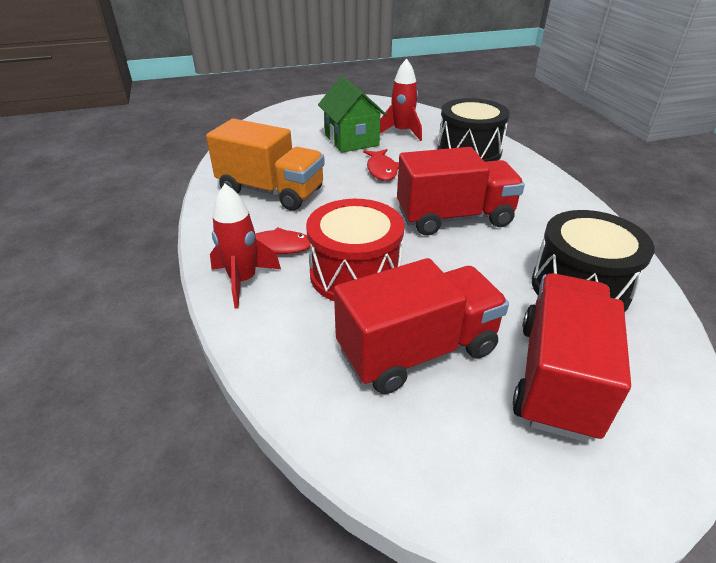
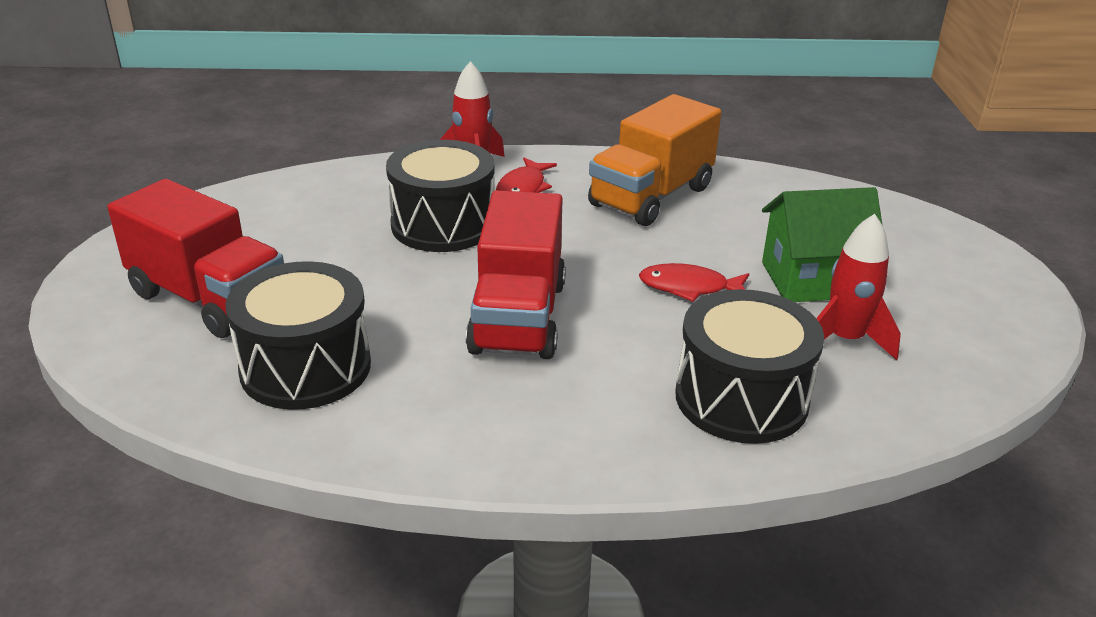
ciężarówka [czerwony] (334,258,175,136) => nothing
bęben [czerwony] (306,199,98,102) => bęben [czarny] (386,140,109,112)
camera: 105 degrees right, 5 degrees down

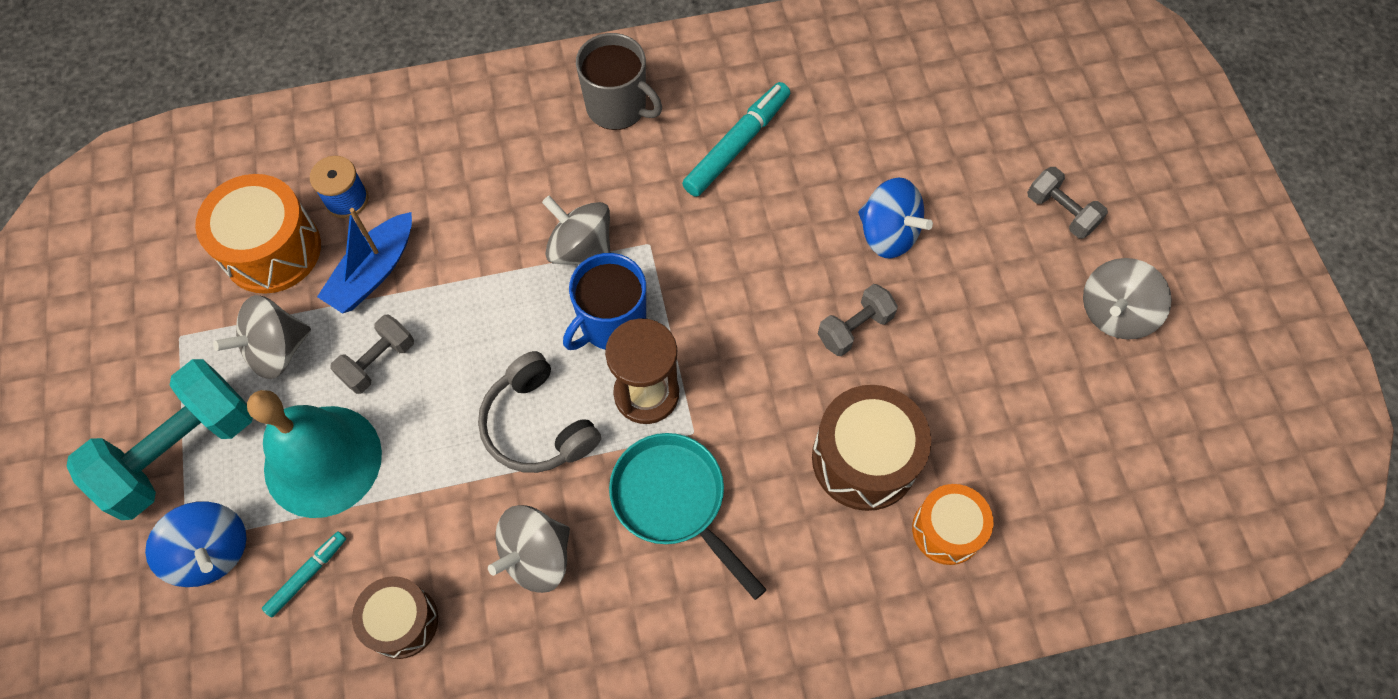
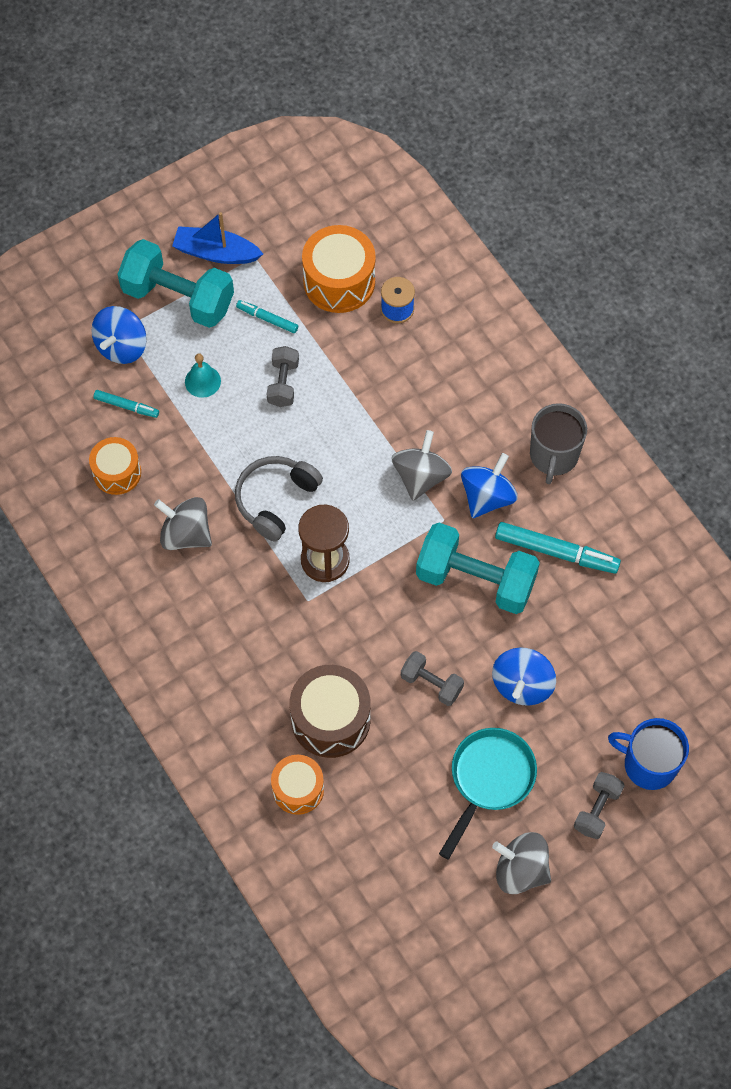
nothing => hantel [turkusowy] (416,523,124,91)
nothing => bączek [niebieski] (461,453,57,65)
łódka [niebieski] (317,208,95,106) => łódka [niebieski] (172,212,91,52), moved
kubek [niebieski] (563,253,83,97) => kubek [niebieski] (608,718,81,72), moved
patelnia [turkusowy] (609,433,158,167) => patelnia [turkusowy] (439,728,98,131), moved
bączek [szary] (213,295,98,84) => flamaster [turkusowy] (236,300,62,33)
bęben [brązowy] (352,576,86,83) => bęben [pomarańczowy] (89,437,52,58)
hantel [szary] (330,315,84,79) => hantel [szary] (267,346,32,61), 75 degrees clockwise
dzwonek [turkusowy] (247,390,135,128) => dzwonek [turkusowy] (185,353,36,45), x0.44
camera: 70 degrees right, 0 degrees up

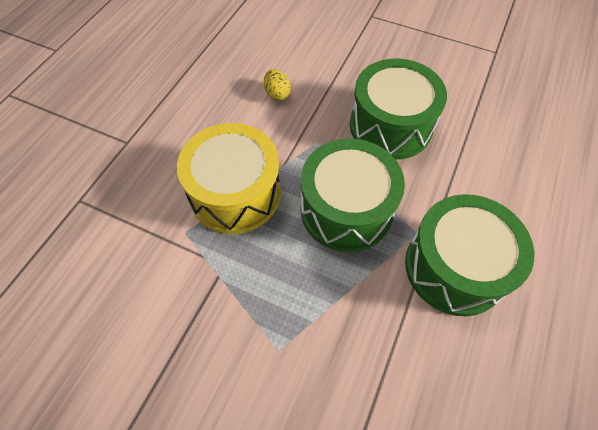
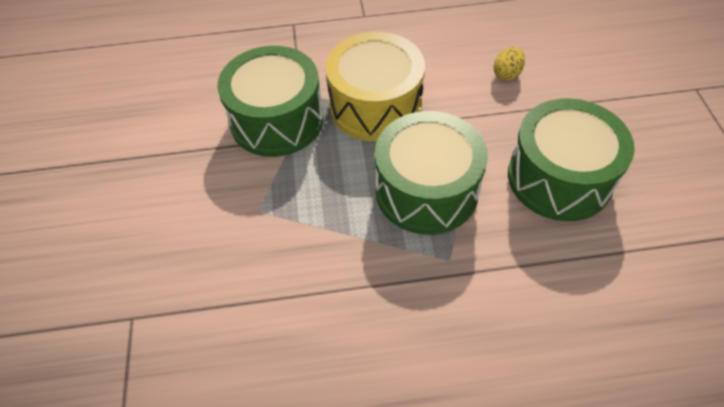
bęben [zielony] (405,194,129,122) => bęben [zielony] (217,46,107,111), moved
camera: 60 degrees right, 5 degrees down

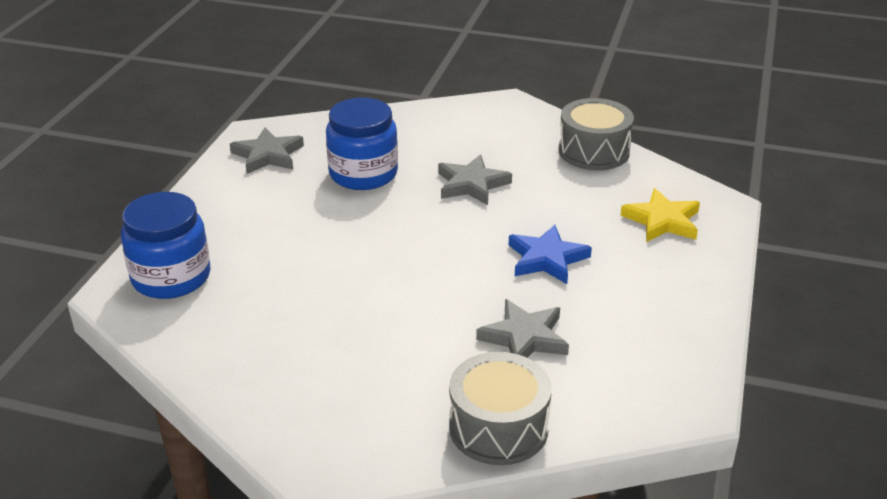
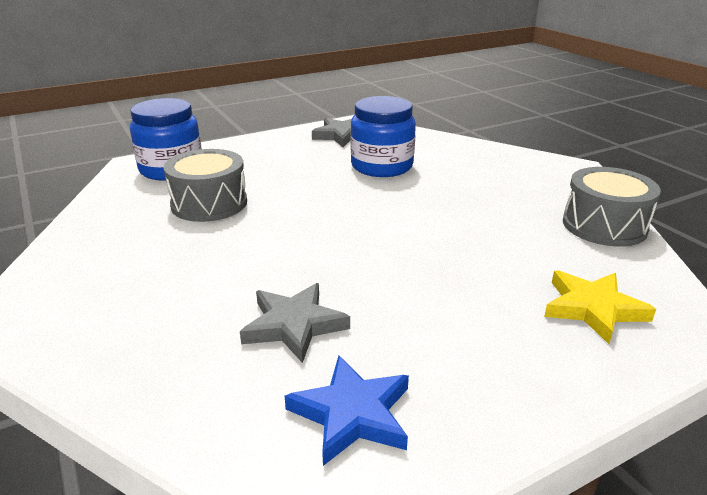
gwiazda [szary] (438,155,74,50) => nothing
bęben [szary] (449,352,103,113) => bęben [szary] (163,149,84,73), moved
gwiazda [niebieski] (509,225,83,59) => gwiazda [niebieski] (285,356,124,110), moved
camera: 45 degrees right, 5 degrees down

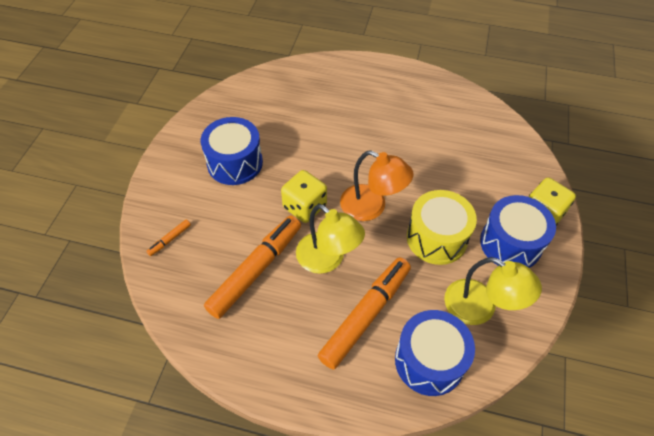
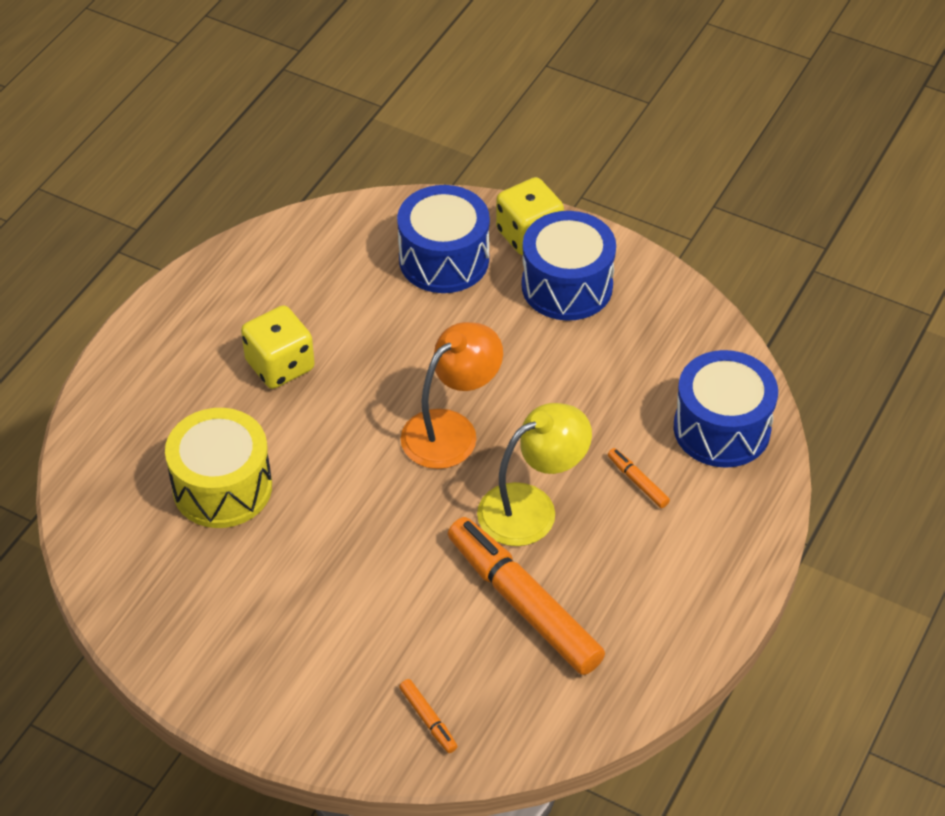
lampka [żółty] (444,257,98,68) => nothing
bęben [niebieski] (201,117,62,68) => bęben [niebieski] (397,185,93,108), moved
kostka do gry [żółty] (281,170,46,53) => kostka do gry [żółty] (241,305,74,84), moved
bęben [żółty] (407,190,70,75) => bęben [żółty] (165,408,107,120), moved
flamaster [pomarańczowy] (318,257,93,113) => flamaster [pomarańczowy] (608,448,62,60), x0.41
camera: 75 degrees left, 5 degrees down

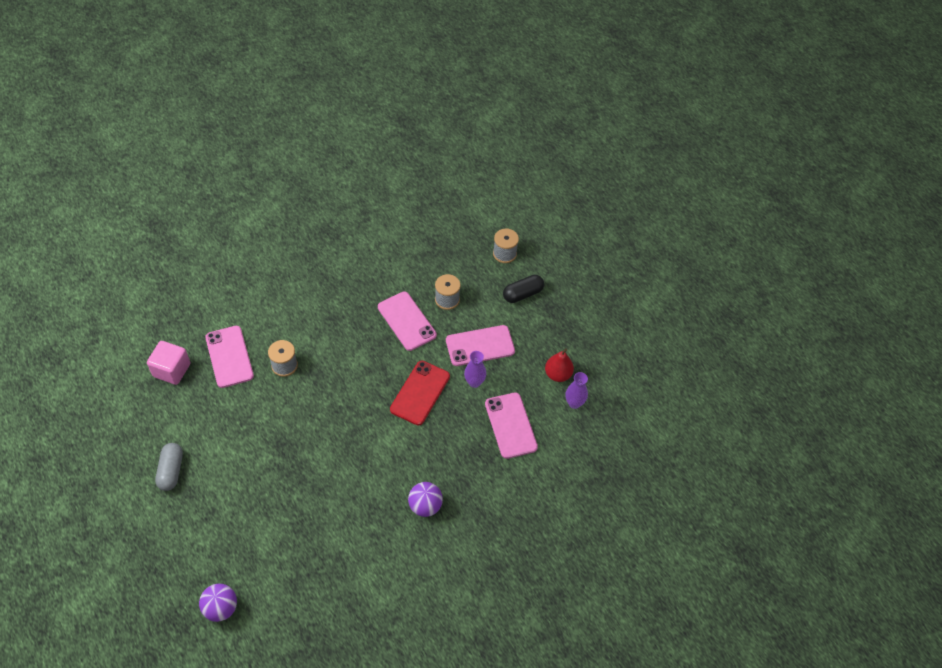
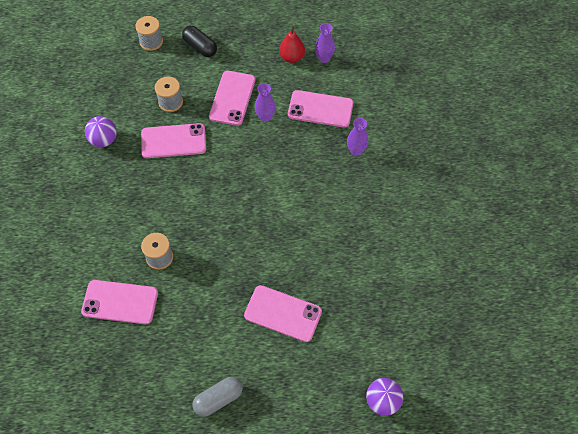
sześcian [różowy] (147,341,43,44) => nothing
telefon [czerwony] (390,361,60,64) => nothing
nothing => telefon [różowy] (244,285,78,57)
nothing => wazon [fioletowy] (347,118,21,38)
piłka [fioletowy] (408,482,35,35) => piłka [fioletowy] (85,116,32,31), moved
kapsułka [szary] (155,443,28,48) => kapsułka [szary] (192,377,51,40), 60 degrees counterclockwise
kapsułka [czarny] (503,275,41,28) => kapsułka [czarny] (182,26,35,31), 45 degrees counterclockwise
camera: 60 degrees left, 5 degrees up

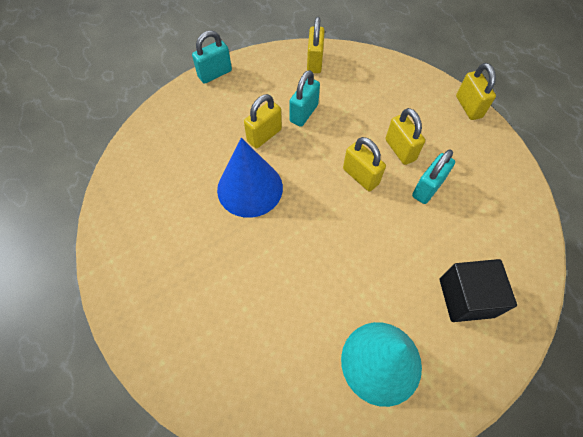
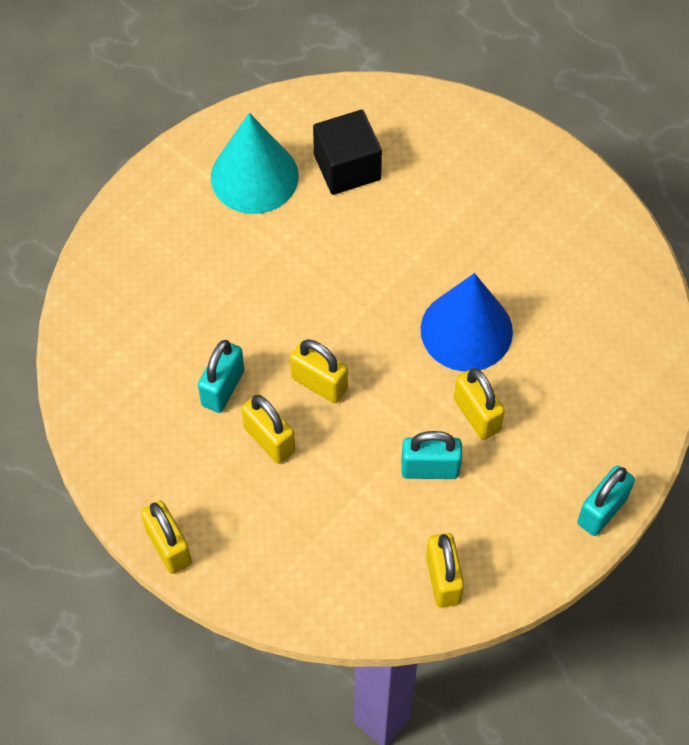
sześcian [czarny] (440,259,77,63) => sześcian [czarny] (313,110,69,85), moved
kłódka [żółty] (244,94,38,54) => kłódka [żółty] (454,368,51,72), 60 degrees counterclockwise
kłódka [turkusowy] (289,70,31,57) => kłódka [turkusowy] (401,431,61,48), 75 degrees clockwise
camera: 165 degrees right, 0 degrees up

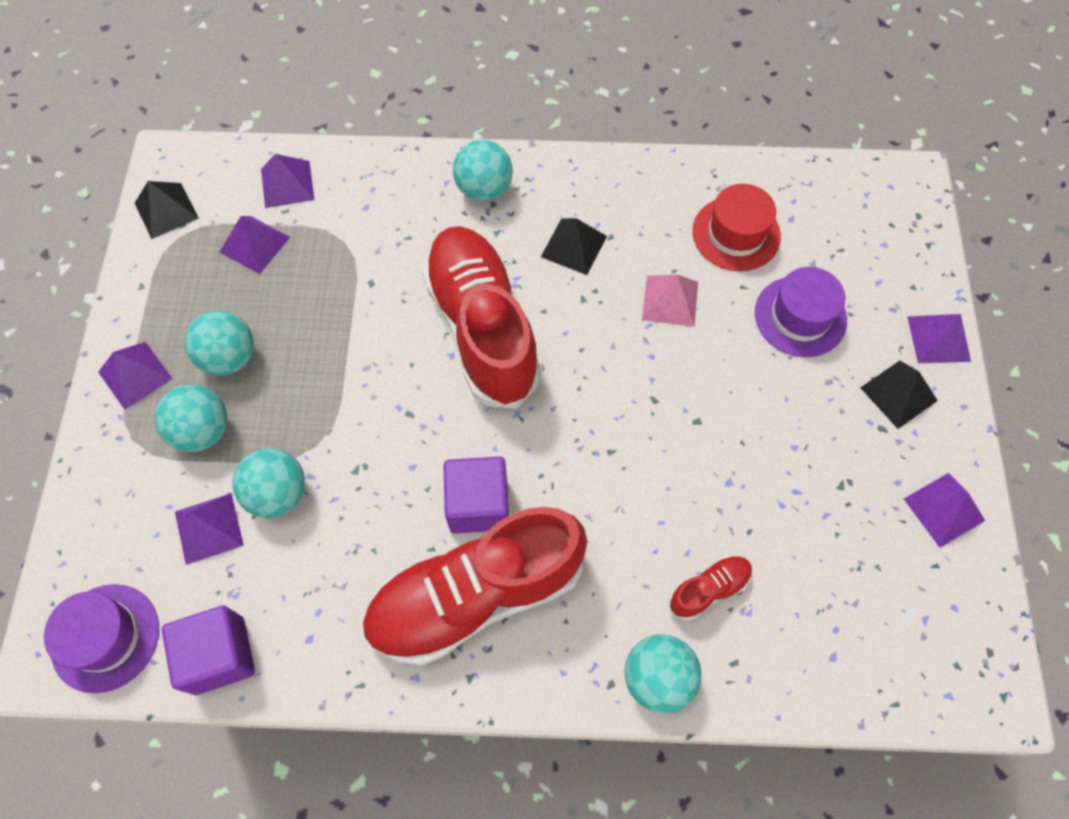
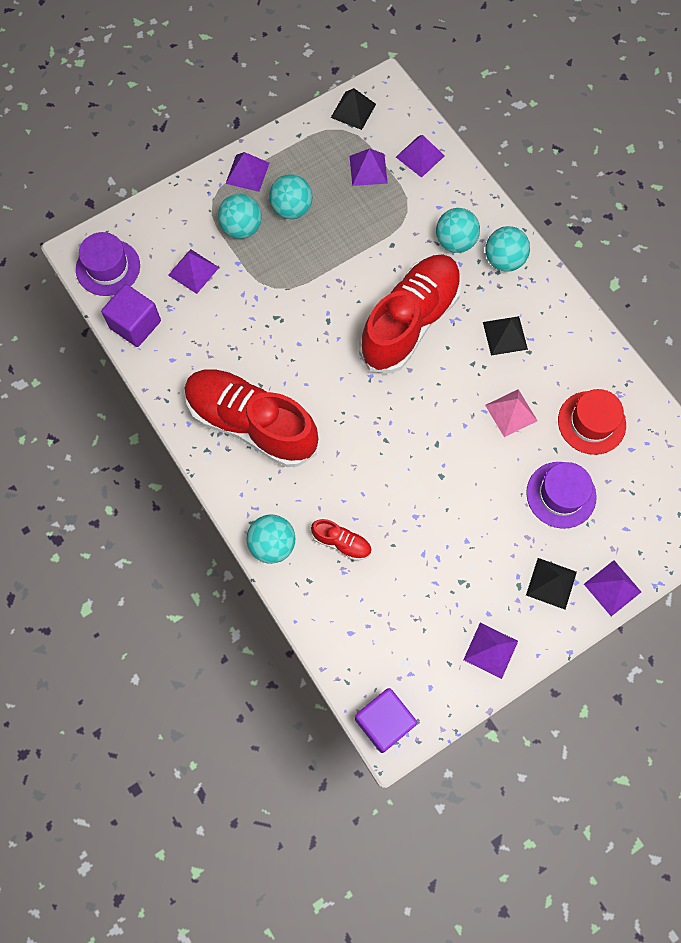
piłka [turkusowy] (232,448,73,70) => piłka [turkusowy] (436,208,44,45), moved
sześcian [fioletowy] (443,457,66,77) => sześcian [fioletowy] (355,688,62,65), moved
camera: 55 degrees right, 5 degrees up

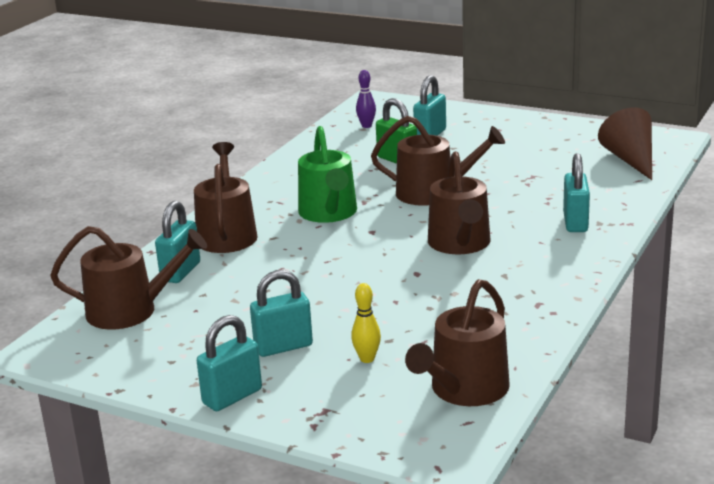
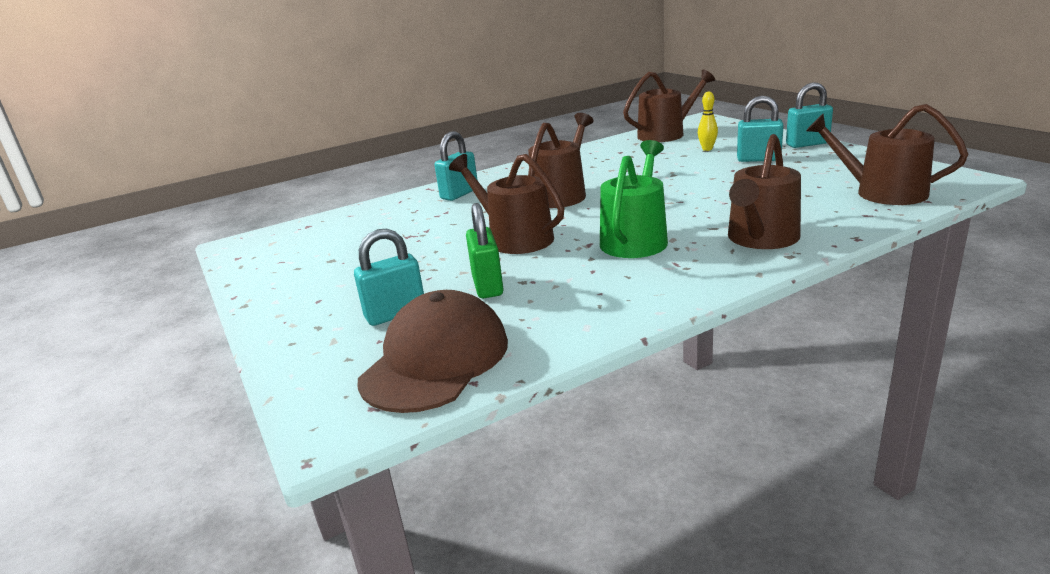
kłódka [turkusowy] (155,201,45,82) => nothing
stożek [brązowy] (598,107,54,73) => nothing
kręgiel [fioletowy] (356,70,20,58) => czapka [brązowy] (358,290,150,123)
camera: 145 degrees left, 0 degrees up

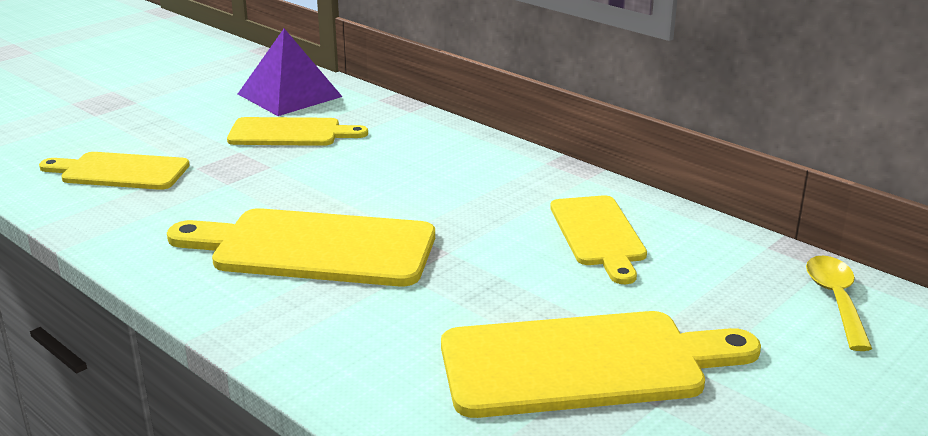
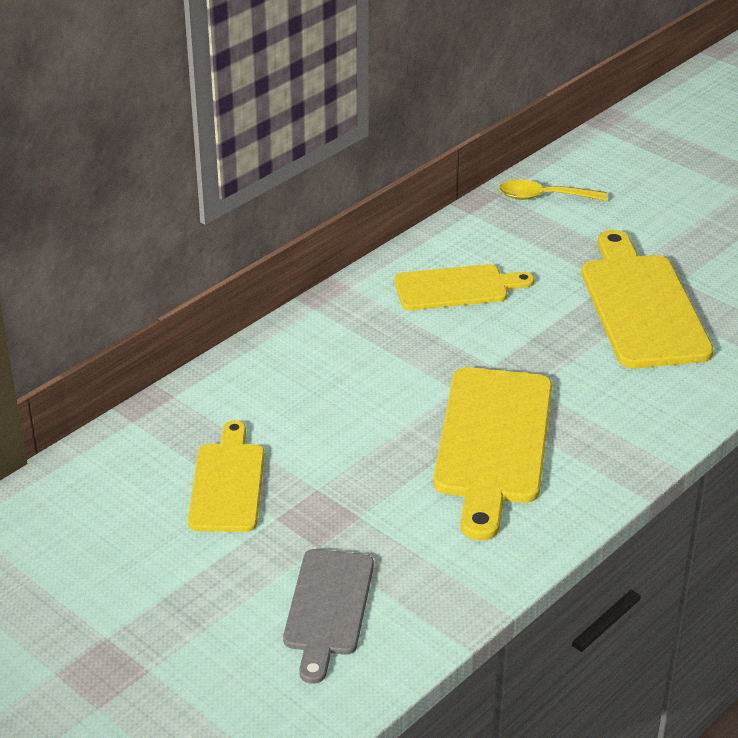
piramida [fioletowy] (238,28,104,88) => nothing
deska do krojenia [żółty] (39,152,151,38) => deska do krojenia [szary] (283,549,91,135)
camera: 90 degrees left, 10 degrees up

